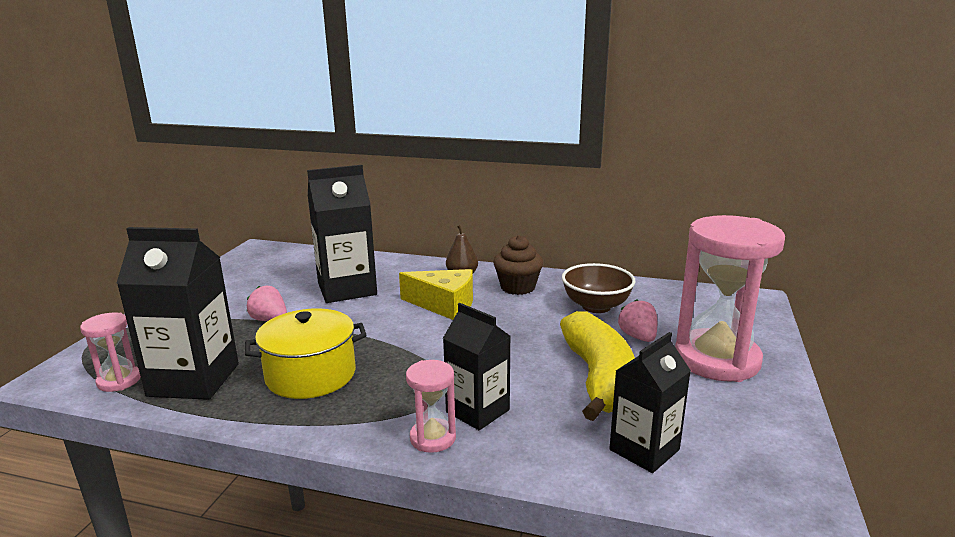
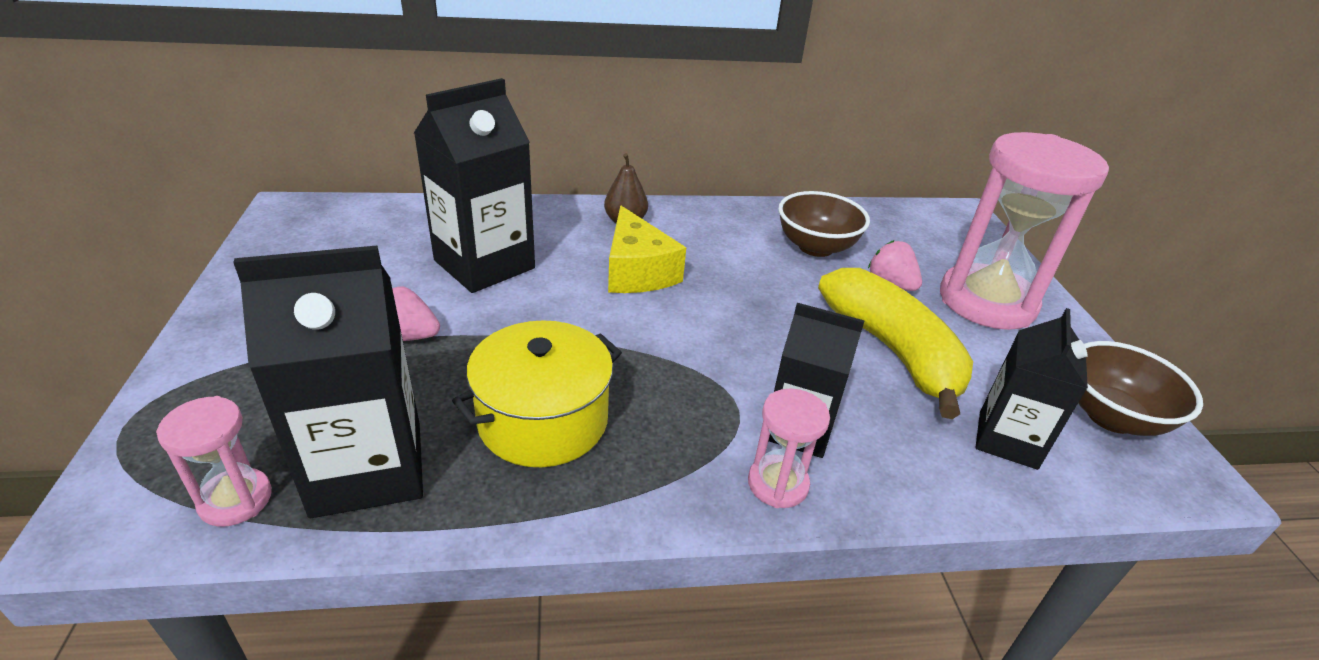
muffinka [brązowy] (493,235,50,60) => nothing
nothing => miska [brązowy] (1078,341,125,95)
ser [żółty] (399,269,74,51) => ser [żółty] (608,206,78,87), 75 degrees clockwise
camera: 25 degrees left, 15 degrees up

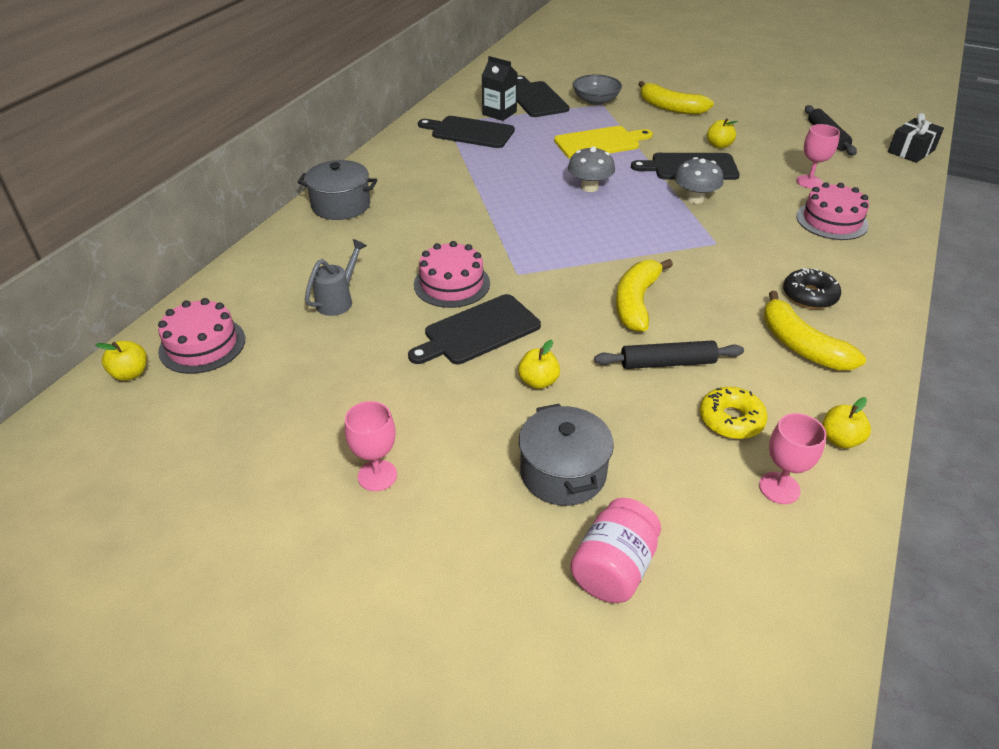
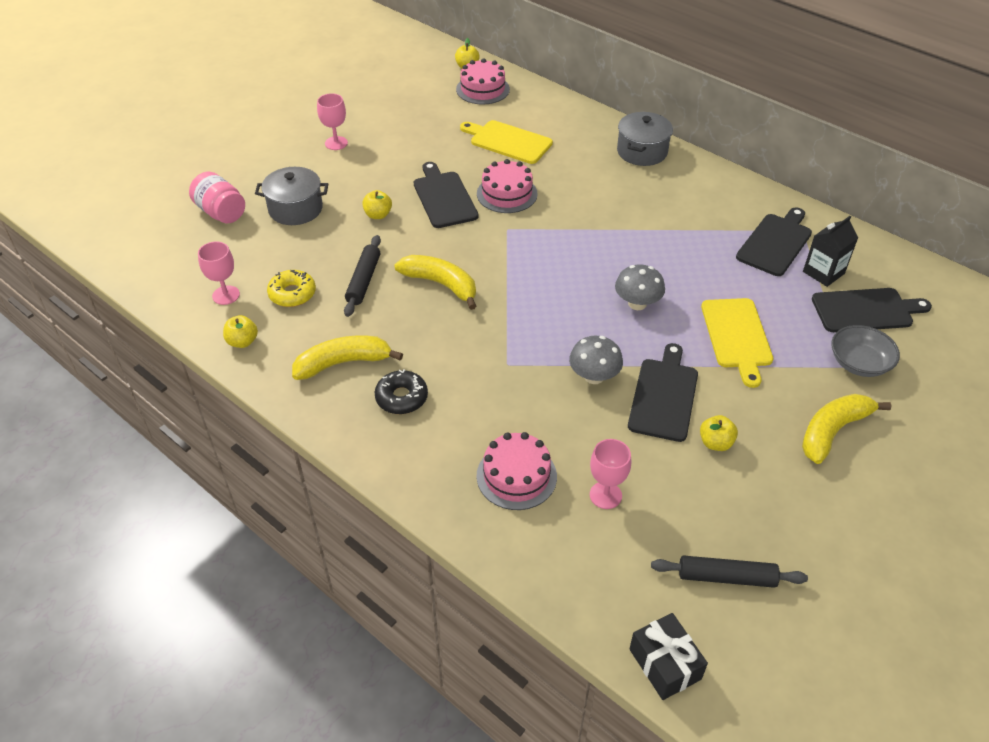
konewka [szary] (305,239,62,77) => deska do krojenia [żółty] (460,120,93,44)
camera: 105 degrees right, 5 degrees up

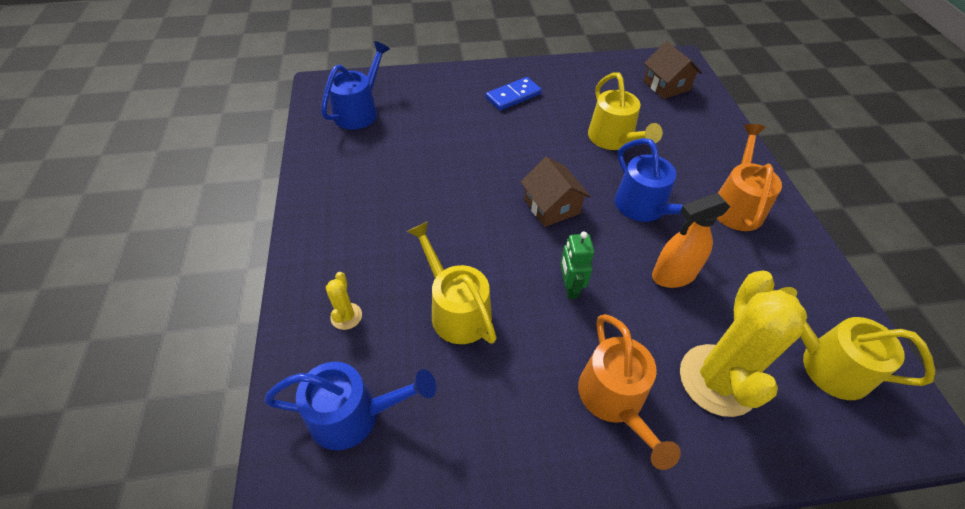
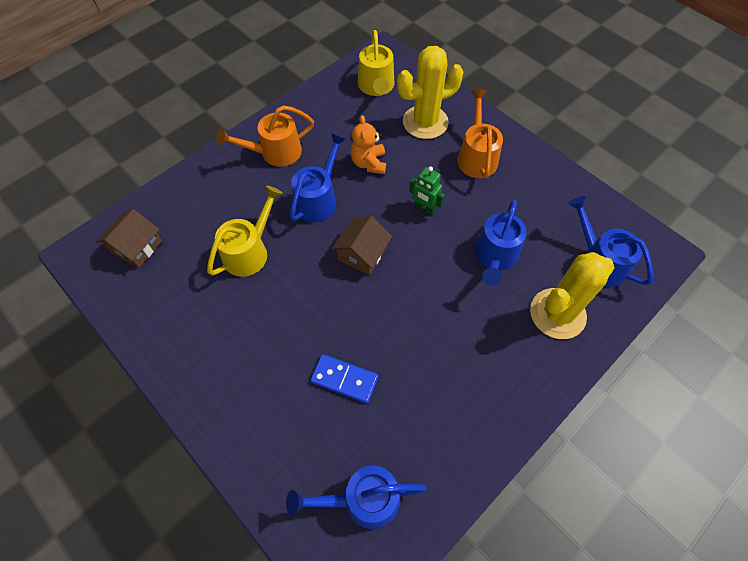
kostka domina [niebieski] (486,77,56,33) => kostka domina [niebieski] (310,354,68,50), moved
spryskiwacz [pomarańczowy] (652,193,78,95) => miś [pomarańczowy] (350,115,36,59)
konewka [żółty] (407,222,90,122) => konewka [niebieski] (475,200,52,86)
robot [zielony] (560,232,34,67) => robot [zielony] (409,166,36,49), 75 degrees clockwise
konewka [pomarańczowy] (578,314,103,156) => konewka [pomarańczowy] (458,90,45,88), 45 degrees counterclockwise
kaktus [żółty] (326,272,36,58) => kaktus [żółty] (530,252,84,87), x2.28
camera: 125 degrees left, 10 degrees up

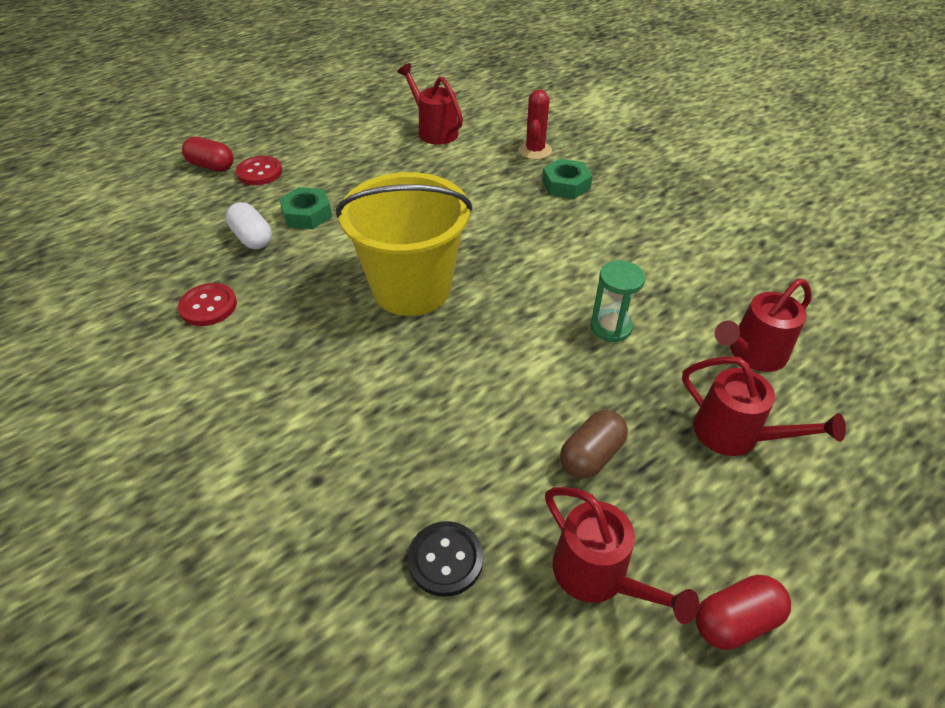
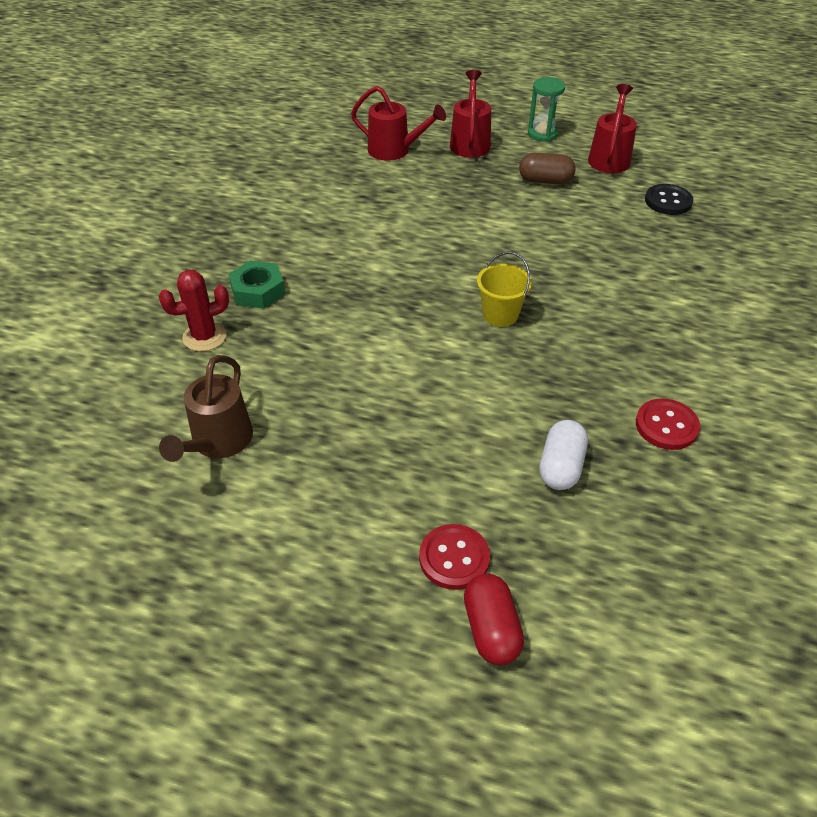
nakrętka [zielony] (279,187,53,42) => nothing
kapsułka [czerwony] (696,575,95,75) => nothing
klepsydra [zielony] (590,260,55,82) => klepsydra [zielony] (528,77,37,65), moved
konewka [czerwony] (397,63,66,82) => konewka [brązowy] (159,355,94,107)
wiadro [żółty] (336,172,136,144) => wiadro [żółty] (477,252,55,75), x0.45
camera: 125 degrees left, 0 degrees up

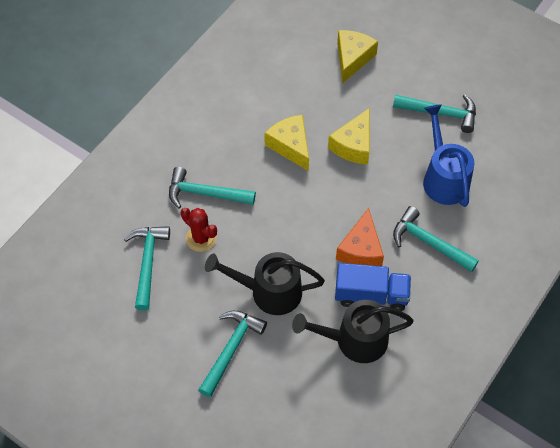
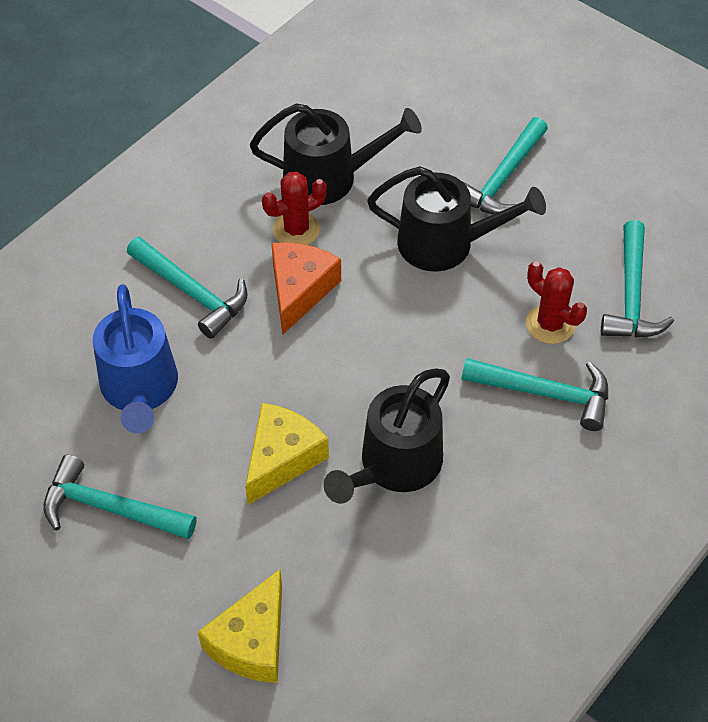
ser [żółty] (264,115,45,56) => konewka [czarny] (324,369,126,135)
ciężarówka [niebieski] (335,263,76,48) => kaktus [czerwony] (262,172,65,73)
camera: 175 degrees left, 5 degrees down

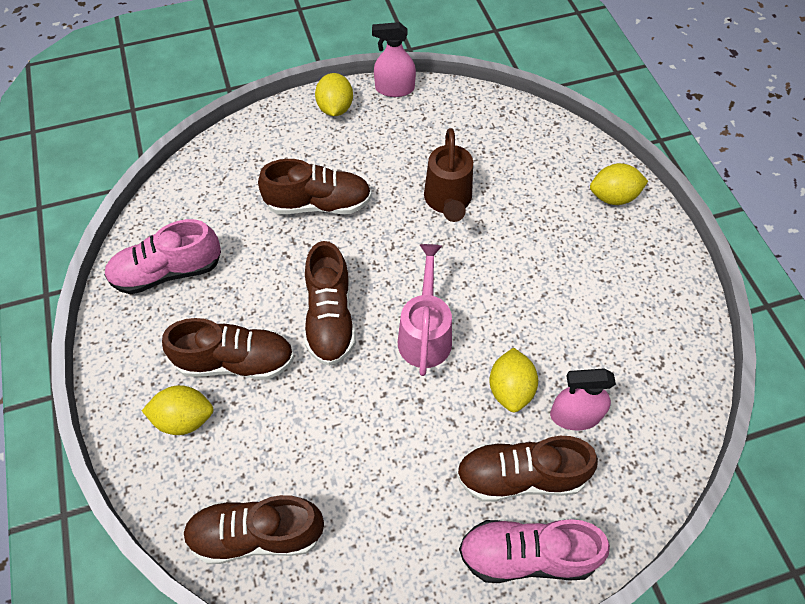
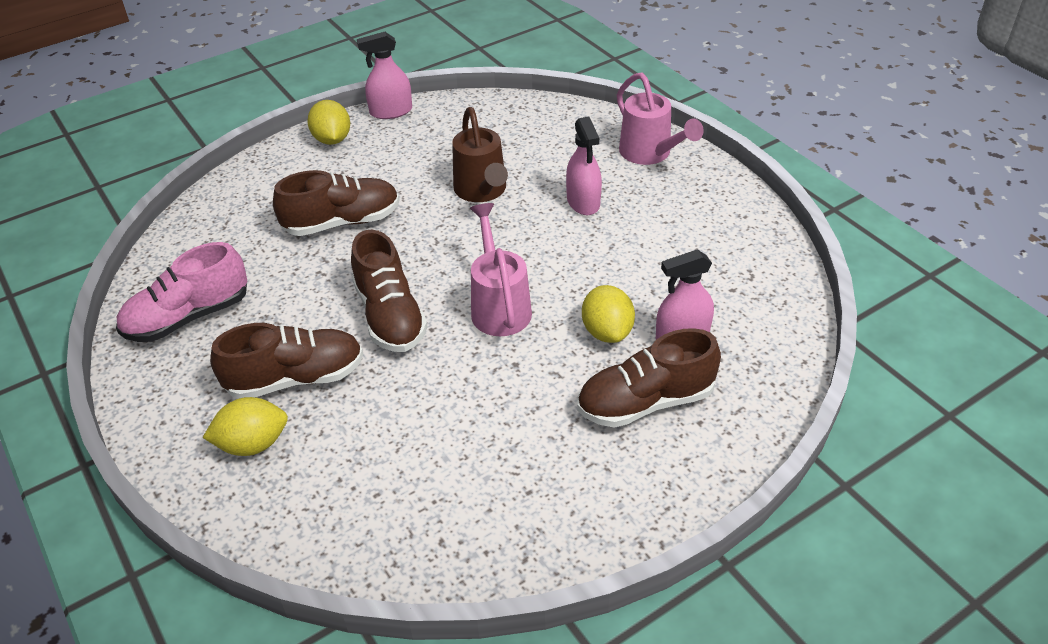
but [brązowy] (183,495,141,69) => nothing
but [różowy] (459,519,151,64) => nothing
nothing => spryskiwacz [różowy] (566,117,36,98)
cytryna [żółty] (590,163,58,42) => konewka [różowy] (617,73,87,92)
camera: 15 degrees left, 15 degrees down

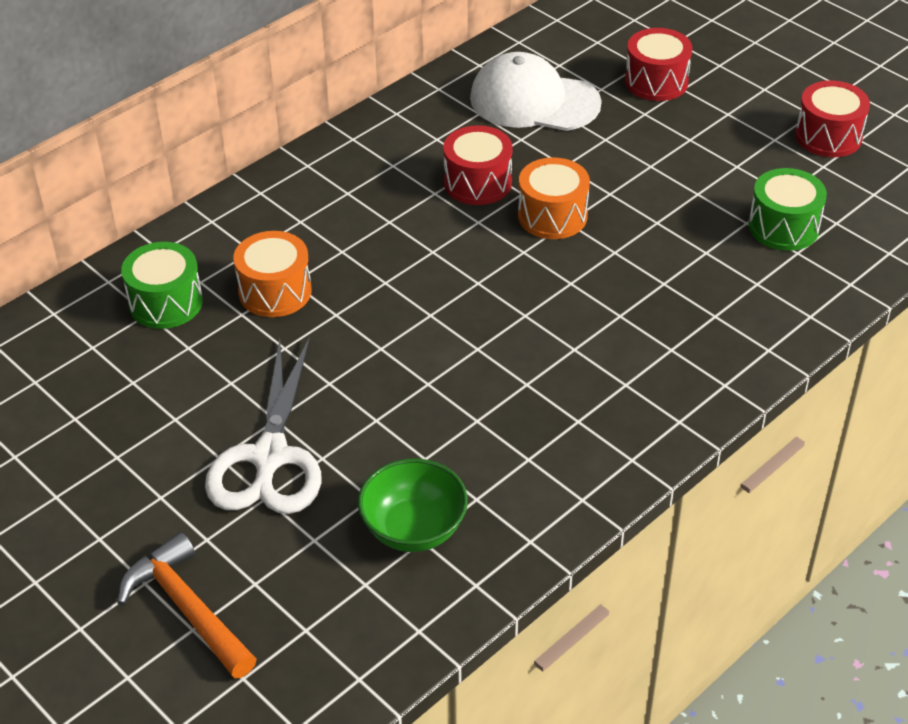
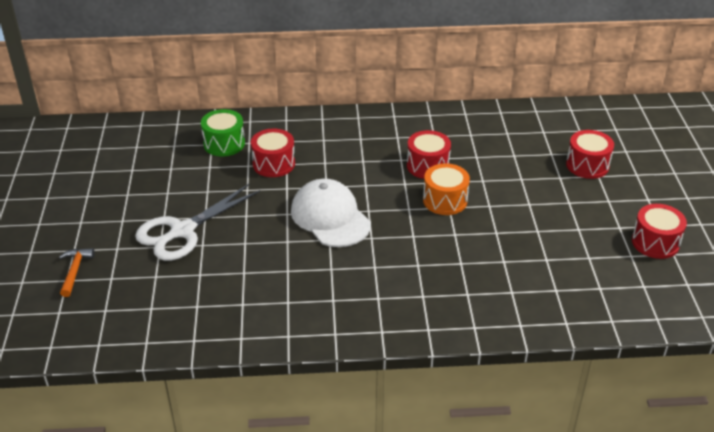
miska [zielony] (358,458,110,94) => nothing
bęben [zielony] (748,168,79,83) => nothing
czapka [biały] (470,52,132,79) => czapka [biały] (291,179,80,68), moved
bęben [pomarańczowy] (233,231,79,86) => bęben [czerwony] (251,129,44,48)
młotek [pomarańczowy] (117,532,140,147) => młotek [pomarańczowy] (59,248,36,49), x0.64
camera: 40 degrees right, 5 degrees down

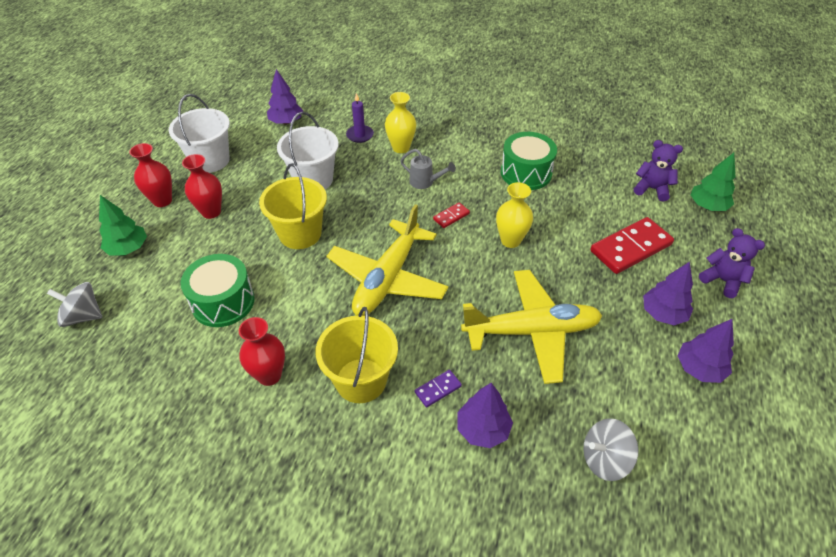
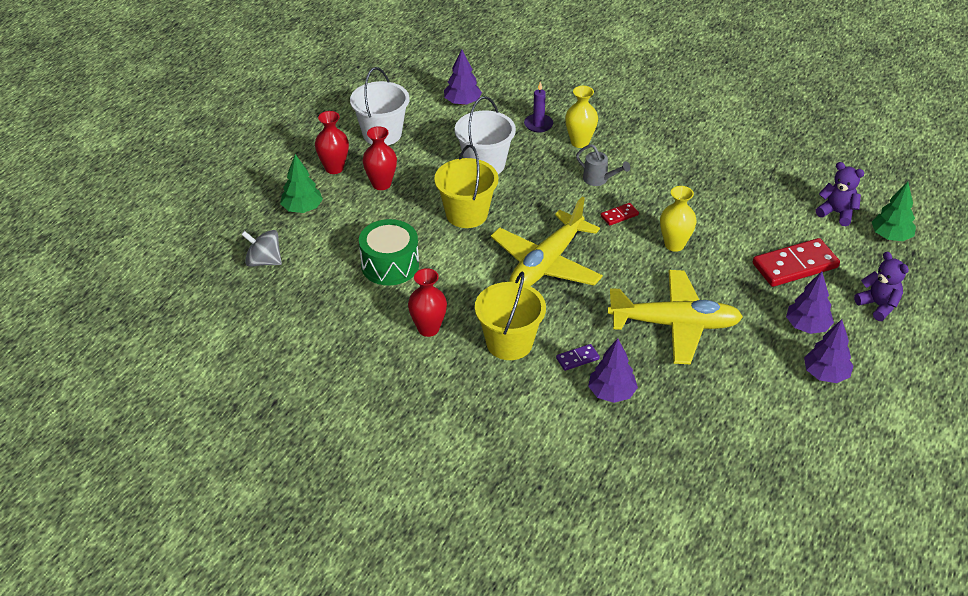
bęben [zielony] (501,132,56,58) => nothing
bączek [szary] (583,418,55,63) => nothing
camera: 10 degrees right, 5 degrees down

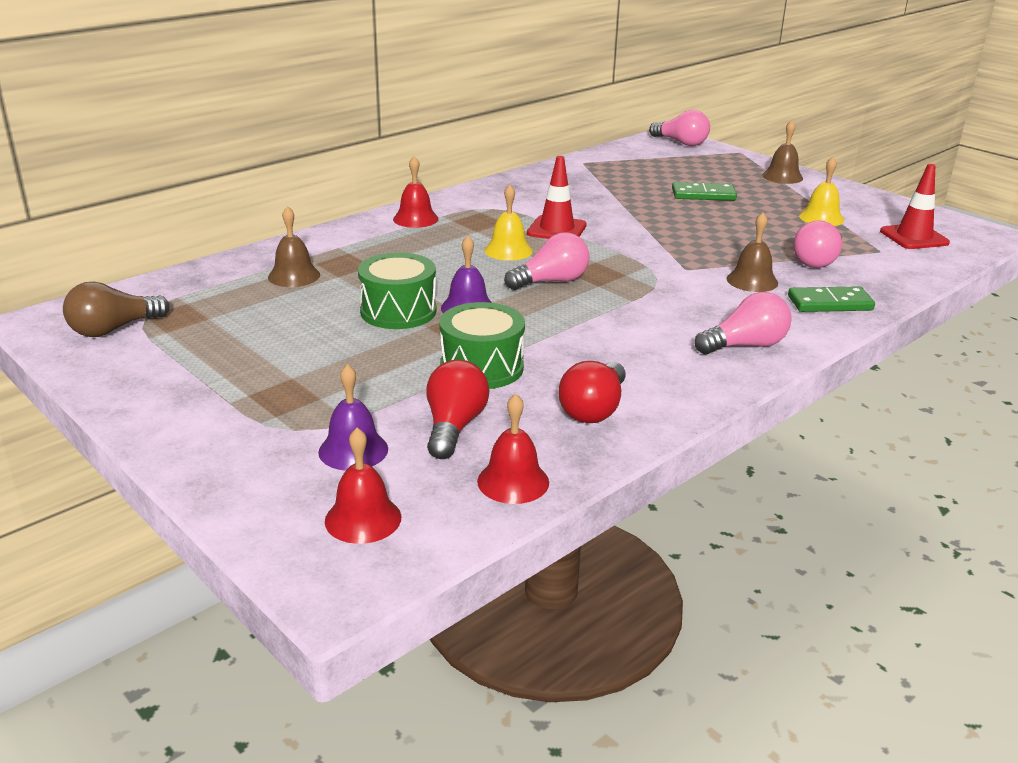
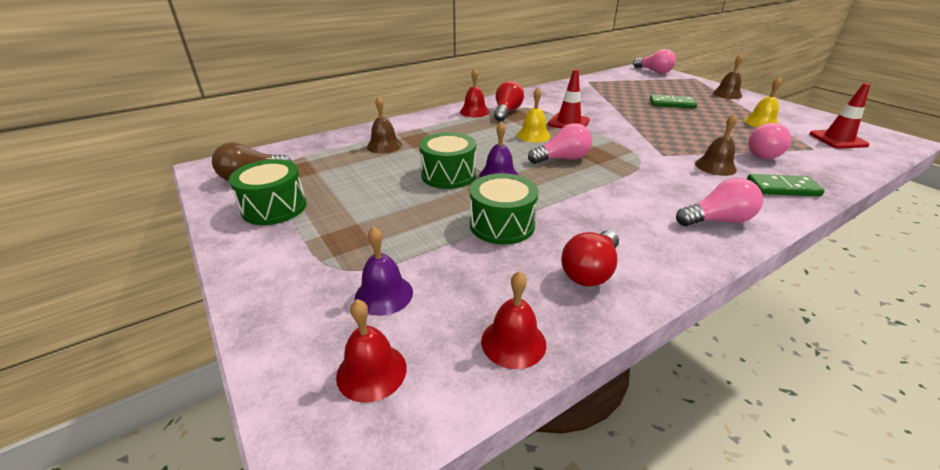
nothing => bęben [zielony] (229,159,77,66)
żarówka [czerwony] (426,360,63,99) => żarówka [czerwony] (494,81,30,40), moved
camera: 10 degrees right, 5 degrees up

